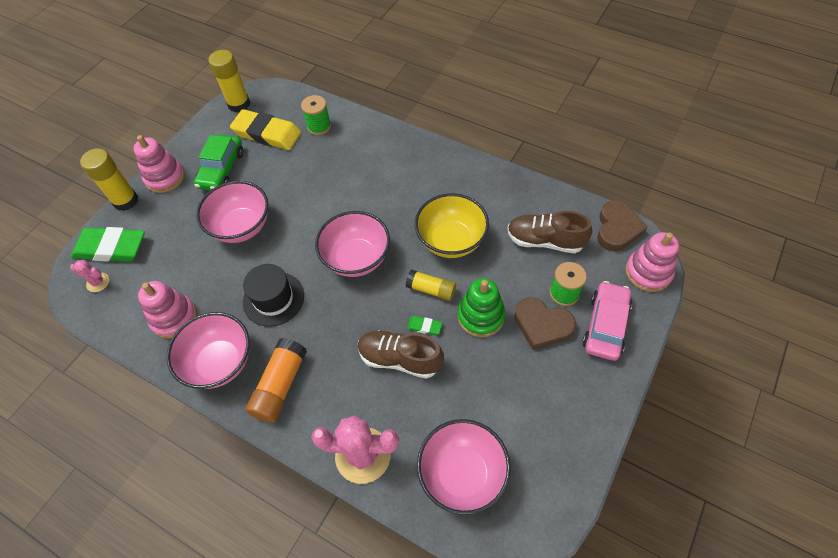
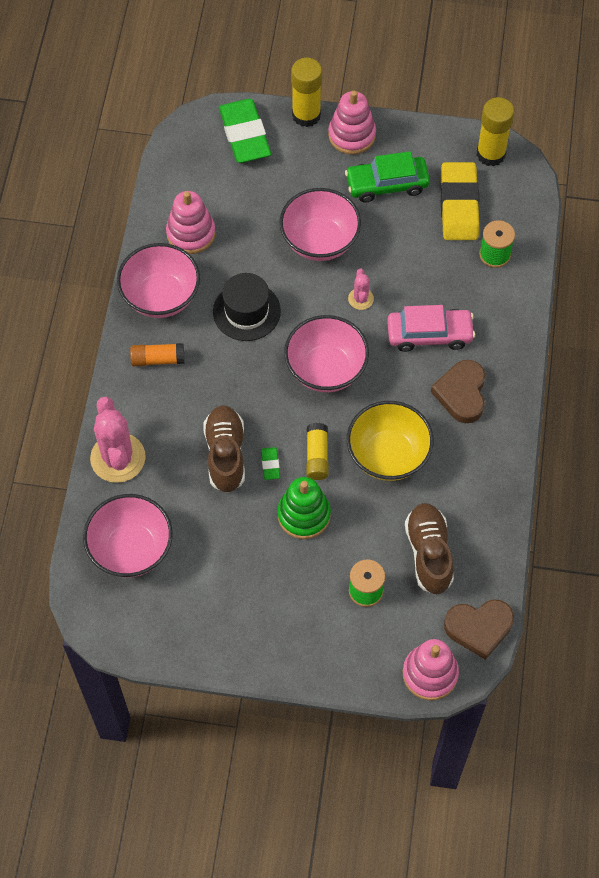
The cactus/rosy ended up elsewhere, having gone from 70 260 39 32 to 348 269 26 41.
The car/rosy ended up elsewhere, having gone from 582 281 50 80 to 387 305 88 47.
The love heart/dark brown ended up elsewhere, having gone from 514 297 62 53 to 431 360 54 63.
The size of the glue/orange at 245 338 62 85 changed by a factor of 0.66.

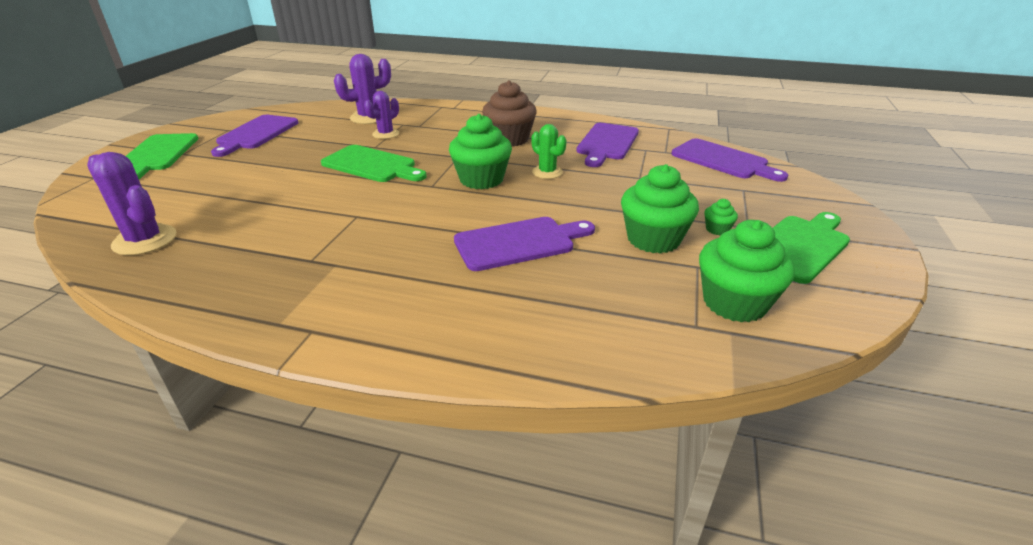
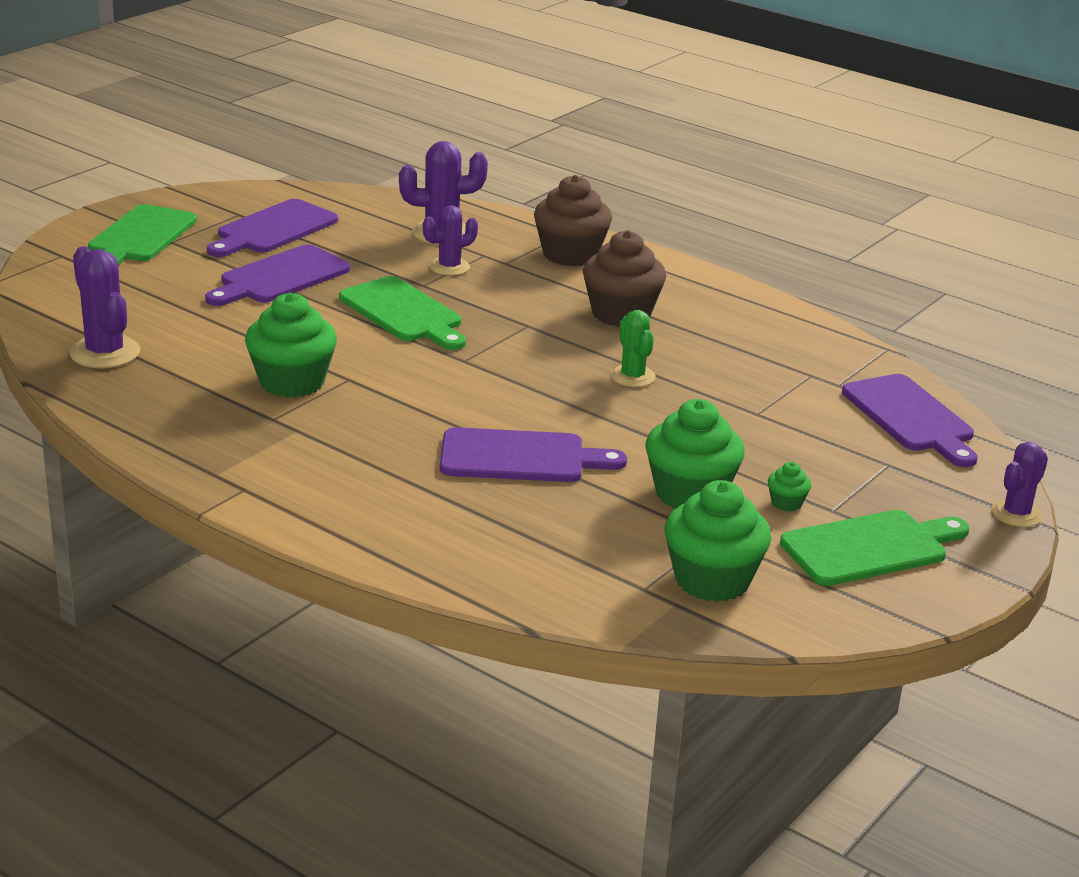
The muffin/emerald ended up elsewhere, having gone from 449 114 63 75 to 245 293 92 105.
The cutting board/royal purple ended up elsewhere, having gone from 577 123 62 44 to 205 244 145 62.
The second view gained the muffin/dark brown at 534 175 78 91.
The second view gained the cactus/royal purple at 991 442 57 85.

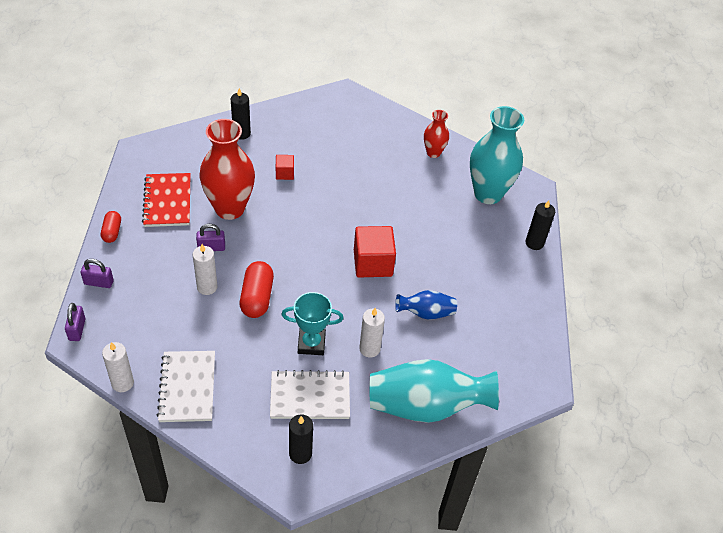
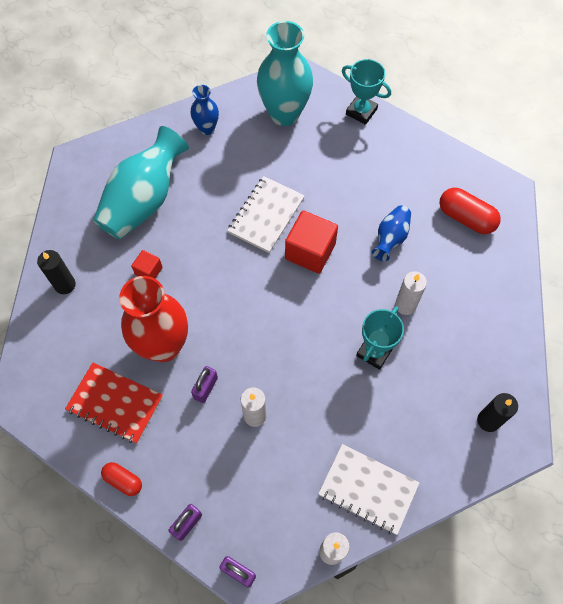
What was the tall vase/red at 424 110 25 48 turned into the tall vase/blue at 190 85 29 50.
Where the wax candle/ebony stood at 526 200 29 50, the trophy/turquoise came to stand at 342 59 49 66.
The pill/red ended up elsewhere, having gone from 240 261 34 57 to 439 188 62 46.
The tall vase/turquoise ended up elsewhere, having gone from 370 359 129 64 to 93 126 96 113.
The exercise book/white ended up elsewhere, having gone from 270 370 80 49 to 227 176 78 77.

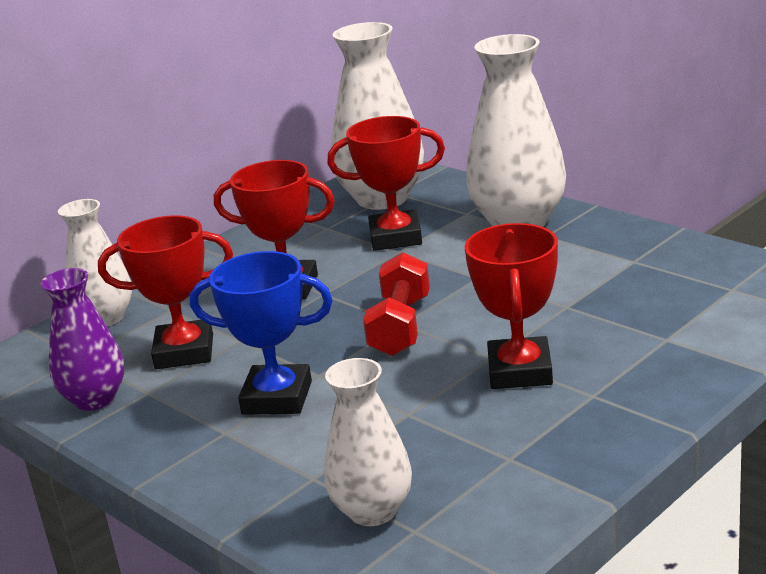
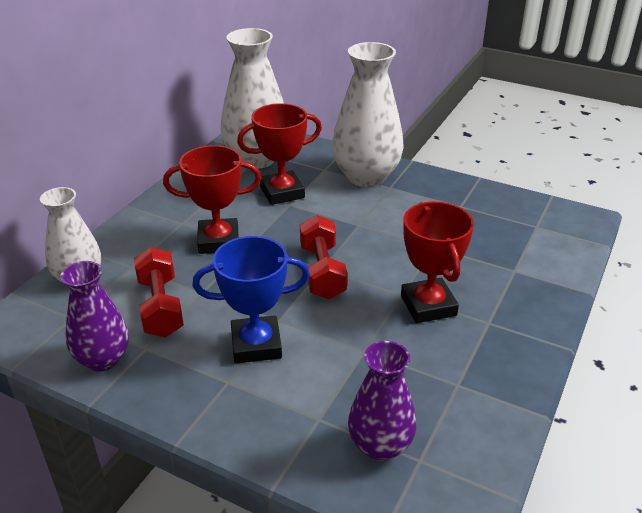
Where the trophy/red stood at 98 215 135 154, the dumbbell/red came to stand at 134 247 50 90.
What was the tall vase/white at 324 358 88 168 turned into the tall vase/royal purple at 348 341 68 120.

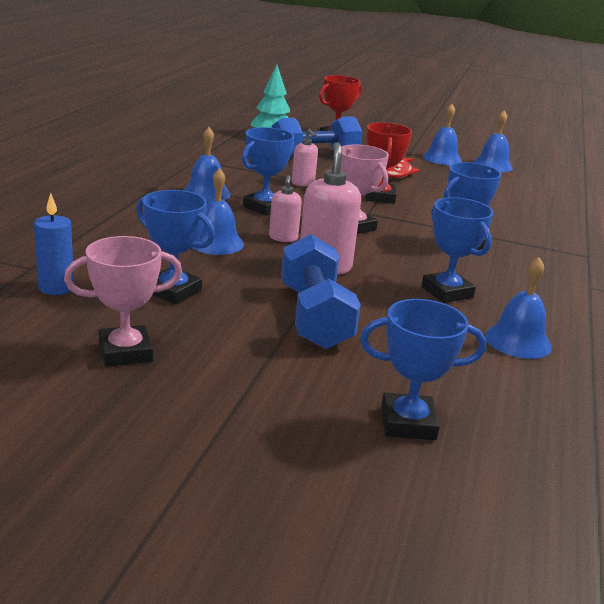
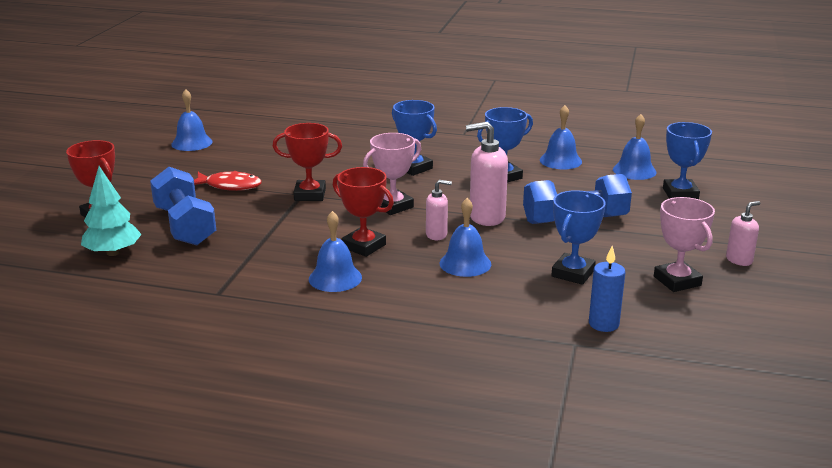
The hand bell/blue ended up elsewhere, having gone from 423 104 39 61 to 613 114 43 66.
What was the trophy/blue at 242 127 52 89 turned into the trophy/red at 333 167 61 90.
The soap dispenser/rosy ended up elsewhere, having gone from 292 129 26 57 to 726 201 34 65.

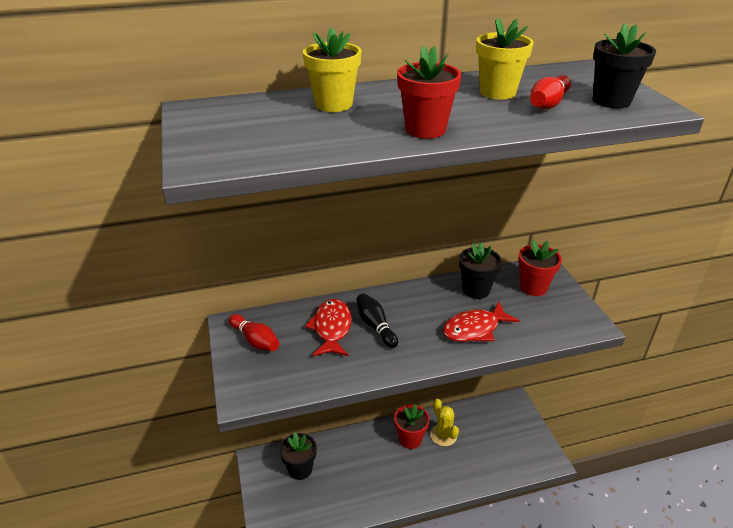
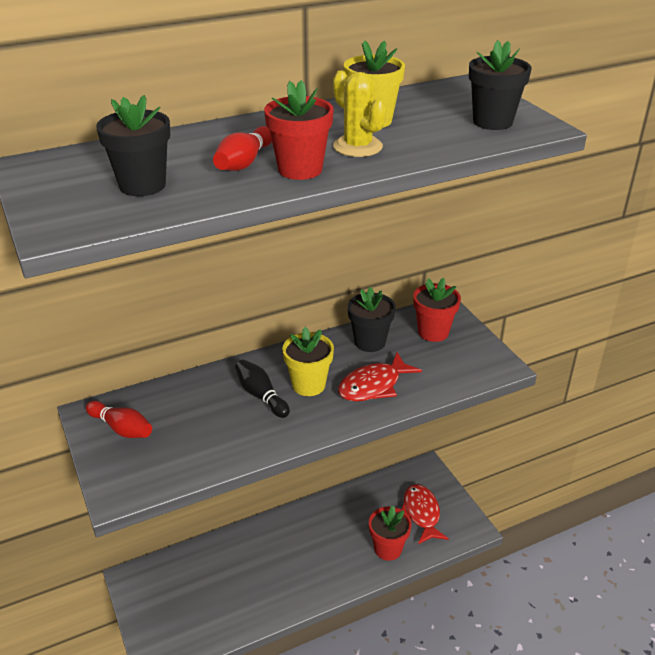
The flower pot/bright yellow ended up elsewhere, having gone from 303 27 58 85 to 282 327 52 69.
The tenpin/red ended up elsewhere, having gone from 530 75 41 35 to 213 126 59 45.
The fish/red ended up elsewhere, having gone from 305 299 47 57 to 401 484 48 60.
The cactus/bright yellow ended up elsewhere, having gone from 430 399 29 47 to 333 70 53 87.
The flower pot/red ended up elsewhere, having gone from 394 404 36 45 to 369 506 43 55.
The flower pot/ebony ended up elsewhere, having gone from 279 432 38 48 to 96 95 74 101.

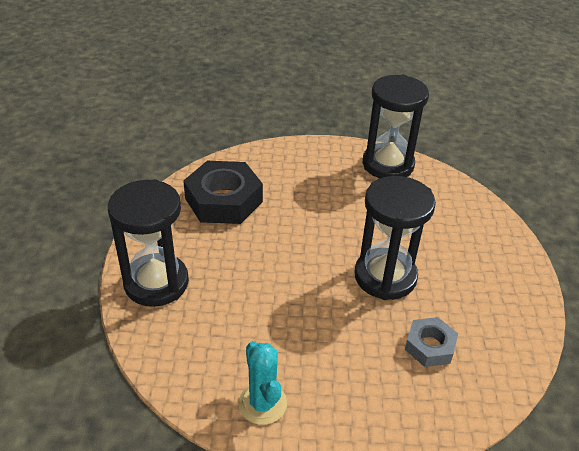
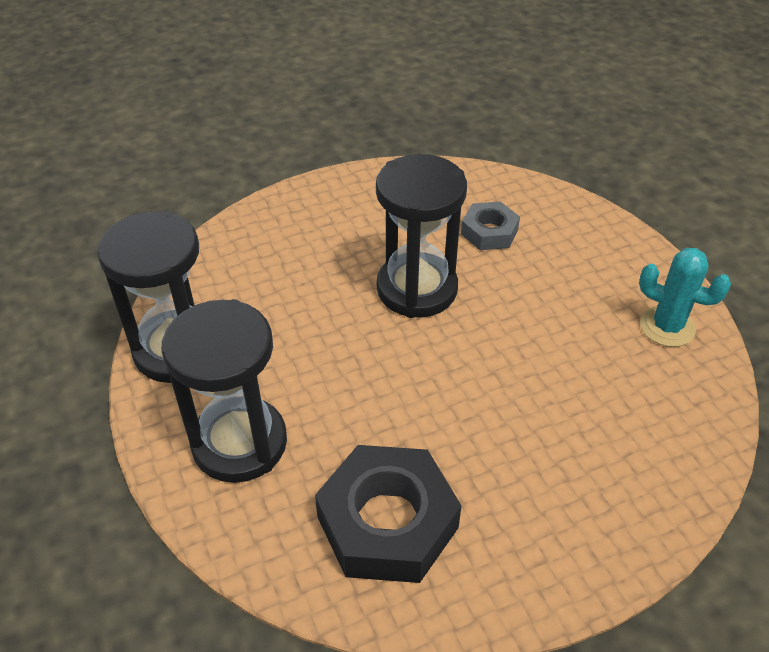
The sand timer/ebony ended up elsewhere, having gone from 108 179 81 128 to 161 299 126 184.
The cactus/turquoise at 238 341 49 84 ended up facing another way, 75 degrees clockwise from before.

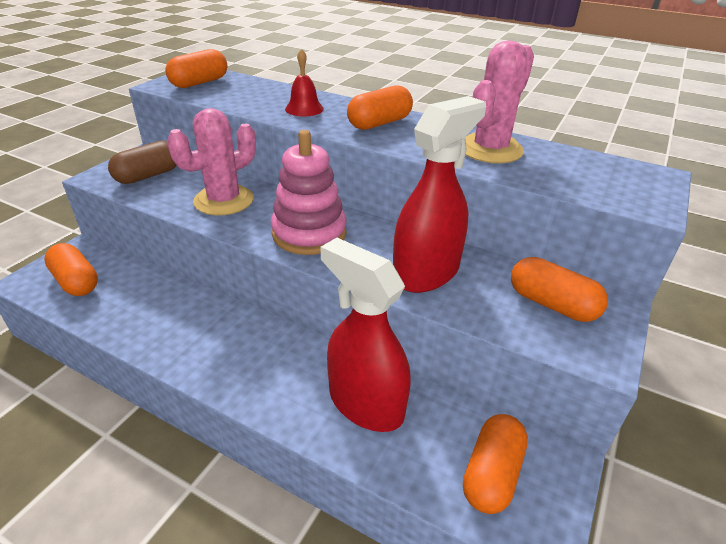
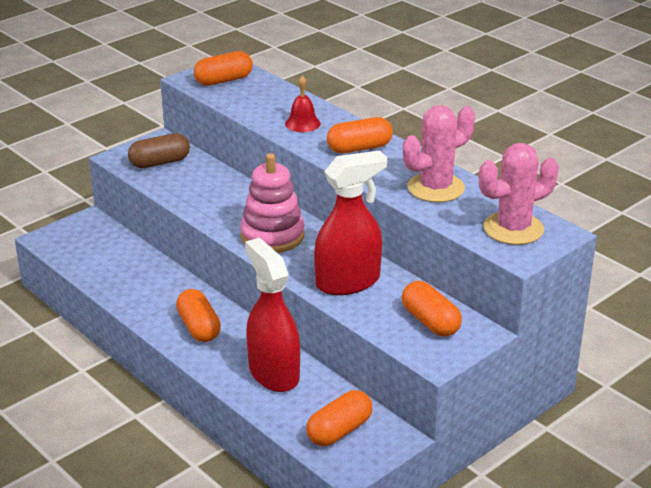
The cactus/rosy ended up elsewhere, having gone from 167 108 89 108 to 479 143 80 102.
The pill/orange ended up elsewhere, having gone from 44 243 54 53 to 176 289 45 53.

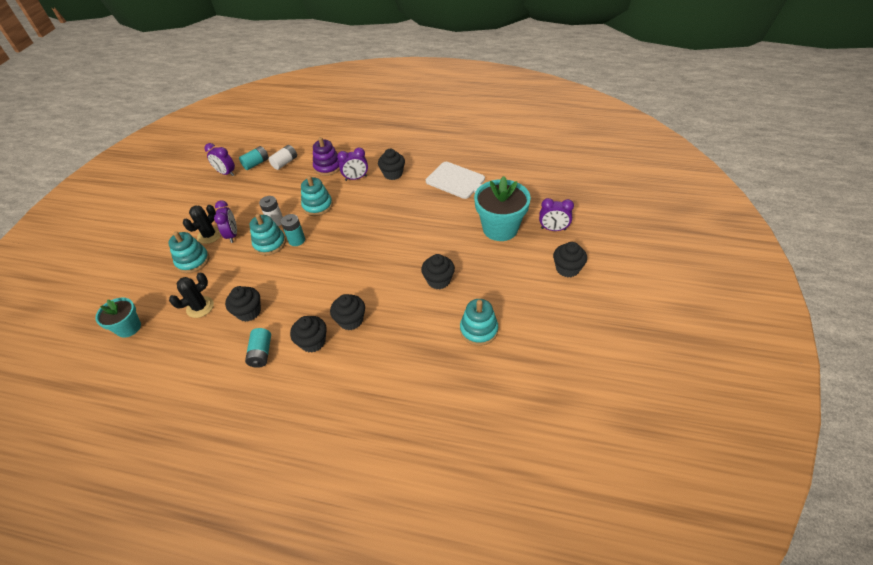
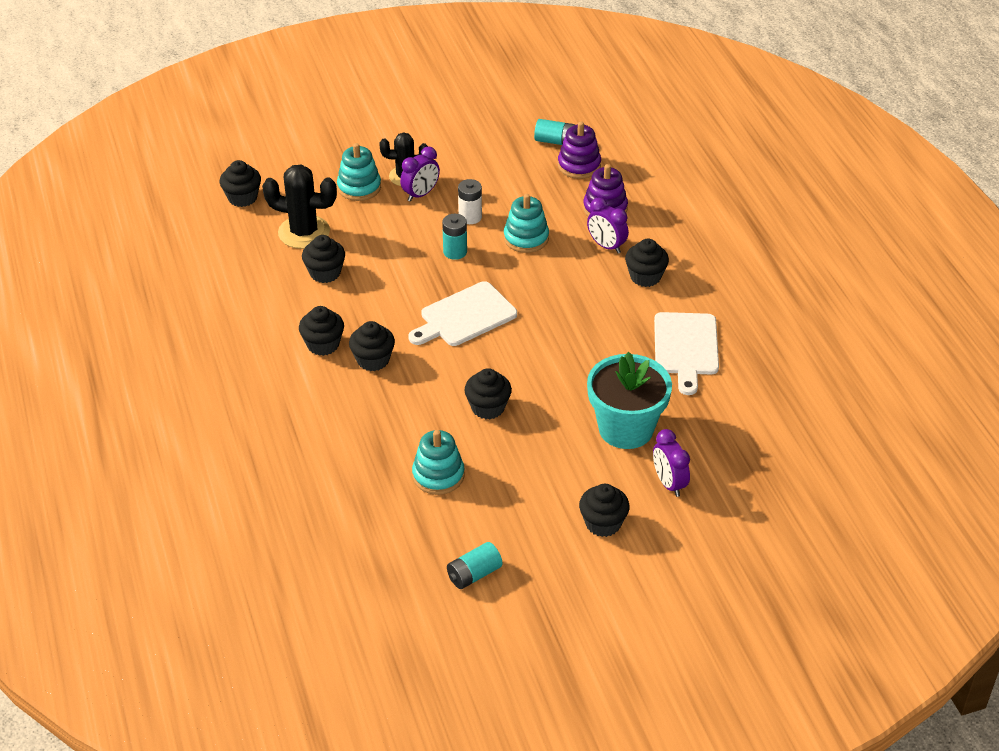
The second view lost the clock/royal purple at 204 143 31 33.
Where the power cell/white stood at 269 145 28 25, the stacking toy/royal purple came to stand at 558 121 43 58.
The second view lost the stacking toy/turquoise at 250 214 36 41.
The size of the cactus/ebony at 169 273 45 45 changed by a factor of 1.51.
Where the flower pot/turquoise stood at 95 298 46 40, the muffin/ebony came to stand at 220 160 41 47.
The power cell/turquoise ended up elsewhere, having gone from 245 328 26 40 to 447 542 55 47.
The second view gained the cutting board/white at 408 281 109 65.

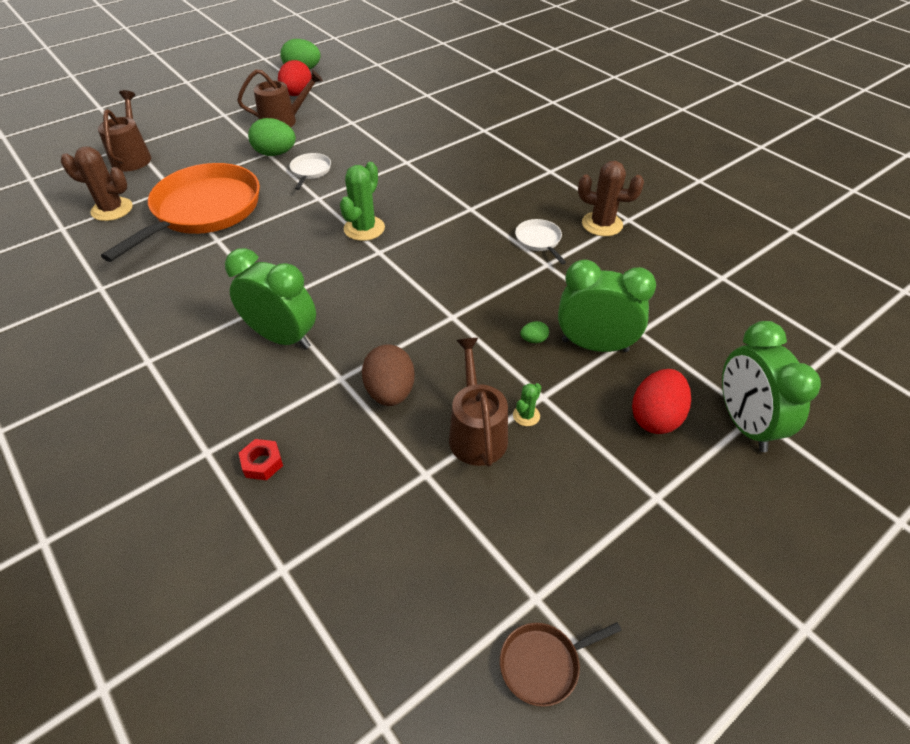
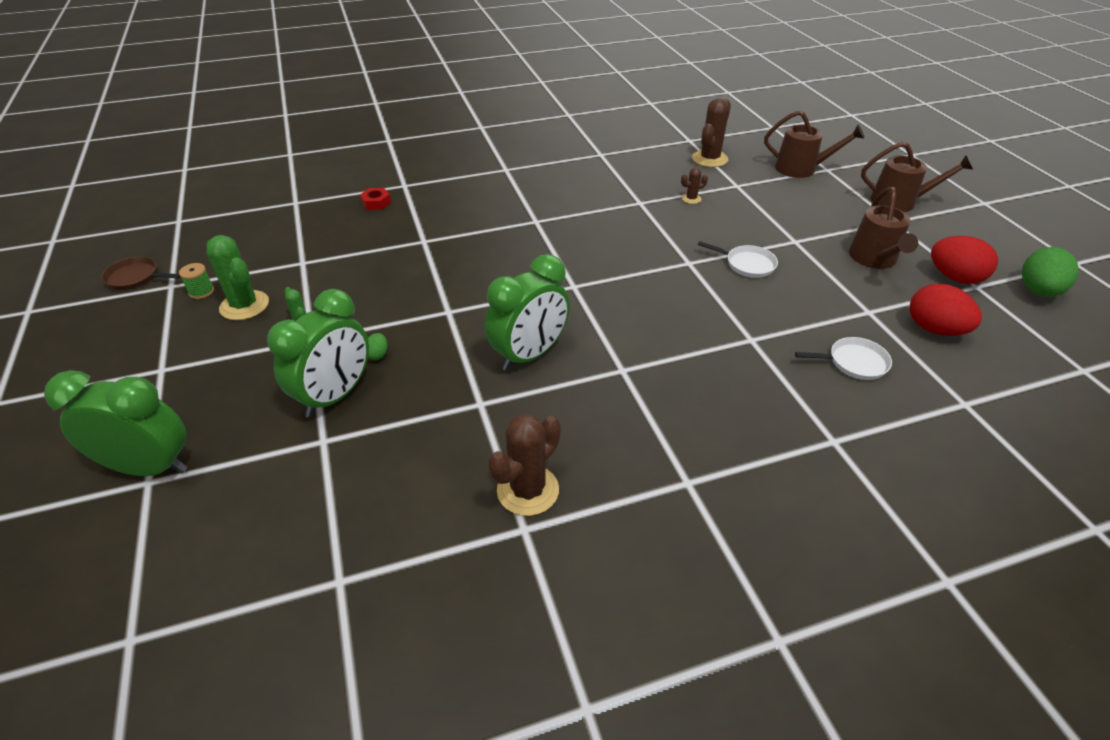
The second view lost the egg shape/emerald at 248 118 48 38.
The cactus/emerald ended up elsewhere, having gone from 340 162 45 79 to 206 235 63 85.
Where the pan/orange stood at 101 163 159 99, the cactus/dark brown came to stand at 681 168 27 36.
The pan/white ended up elsewhere, having gone from 515 219 51 45 to 795 337 97 43.
The clock/emerald ended up elsewhere, having gone from 225 248 91 101 to 485 254 85 117.
The watering can/dark brown ended up elsewhere, having gone from 449 338 59 129 to 861 142 112 70.
The second view lost the egg shape/dark brown at 362 345 53 61.
The egg shape/red ended up elsewhere, having gone from 632 369 59 65 to 910 284 72 52.
The pan/dark brown at 500 622 122 85 ended up facing another way, 75 degrees counterclockwise from before.
The second view gained the reel of thread/emerald at 179 263 35 36.

